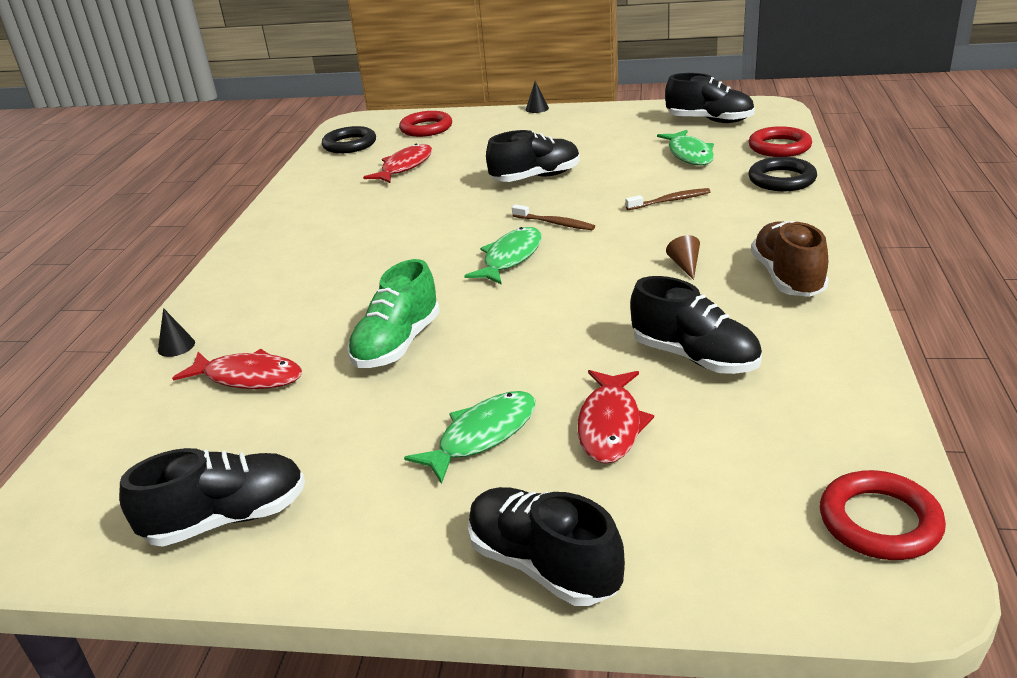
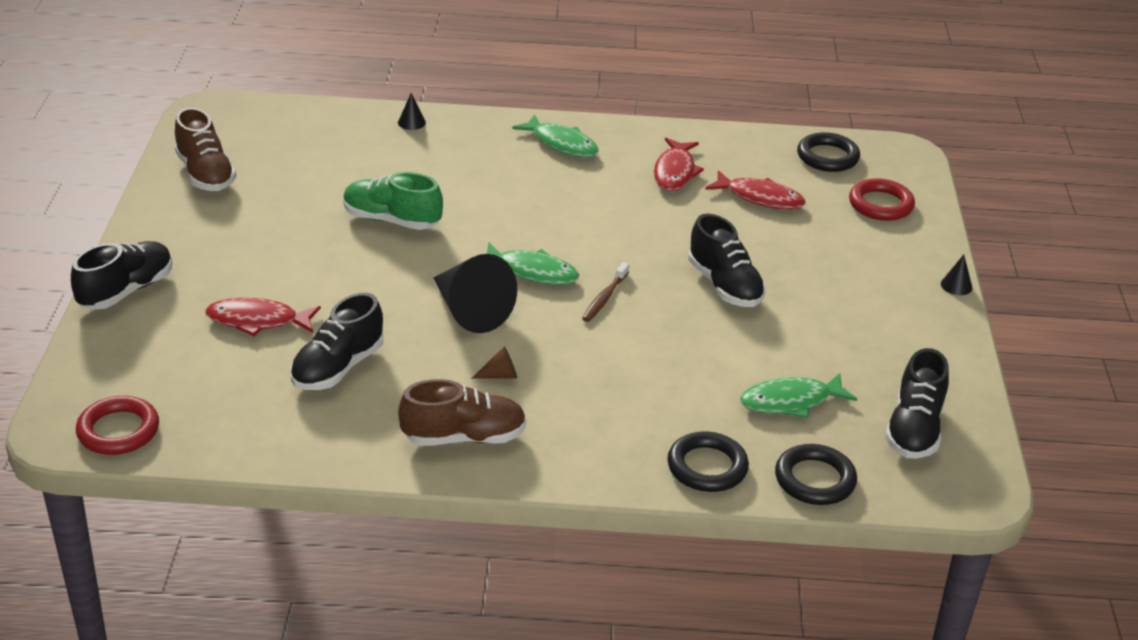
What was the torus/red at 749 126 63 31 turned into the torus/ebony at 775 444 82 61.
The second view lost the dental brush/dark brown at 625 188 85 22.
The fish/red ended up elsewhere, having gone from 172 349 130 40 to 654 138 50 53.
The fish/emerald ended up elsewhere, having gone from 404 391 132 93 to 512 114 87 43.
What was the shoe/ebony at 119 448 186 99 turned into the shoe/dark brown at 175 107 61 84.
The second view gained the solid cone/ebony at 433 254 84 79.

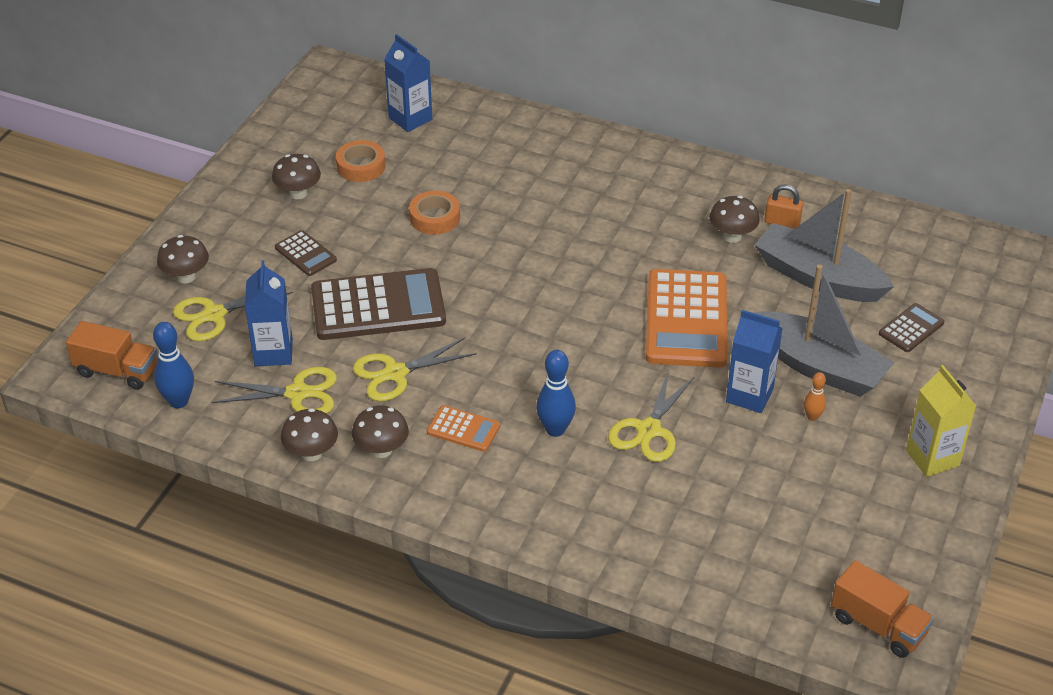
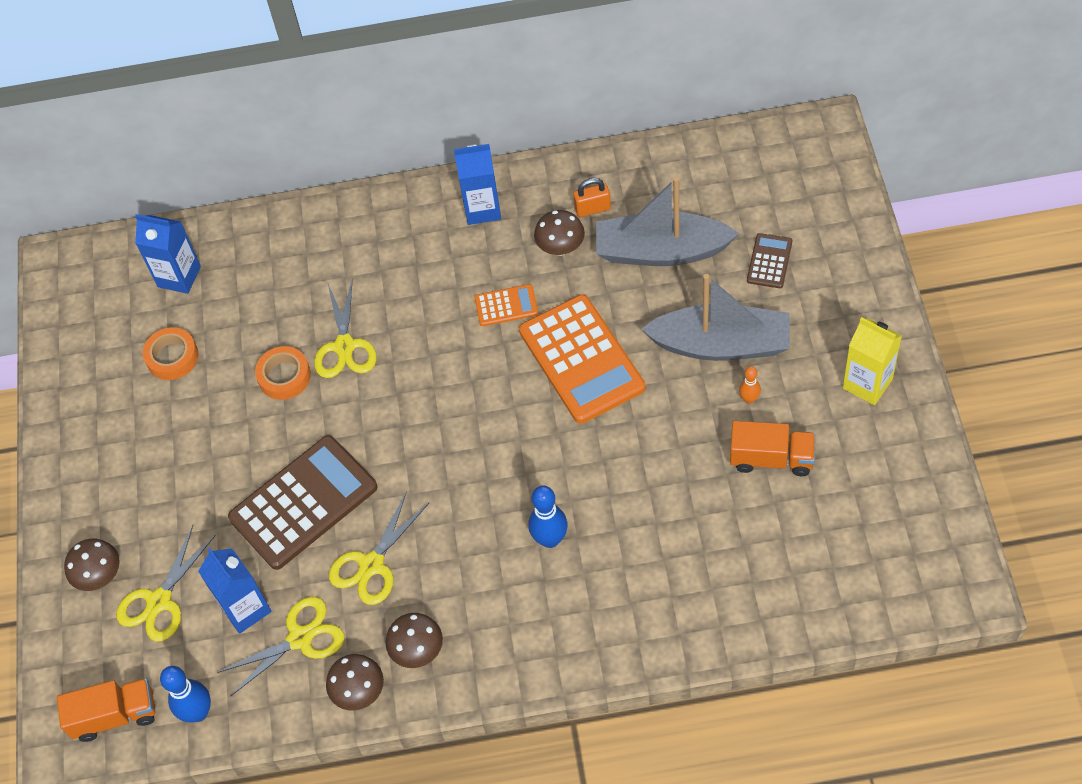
The second view lost the toadstool/dark brown at 272 154 49 45.
The second view lost the adding machine/dark brown at 275 230 62 46.
The juice carton/blue ended up elsewhere, having gone from 726 310 57 103 to 454 144 47 81.
The scissors/bright yellow ended up elsewhere, having gone from 608 370 87 92 to 314 278 63 100.
The adding machine/orange ended up elsewhere, having gone from 427 405 73 47 to 474 284 64 42.
The lorry/orange ended up elsewhere, having gone from 831 560 103 98 to 730 421 86 55.

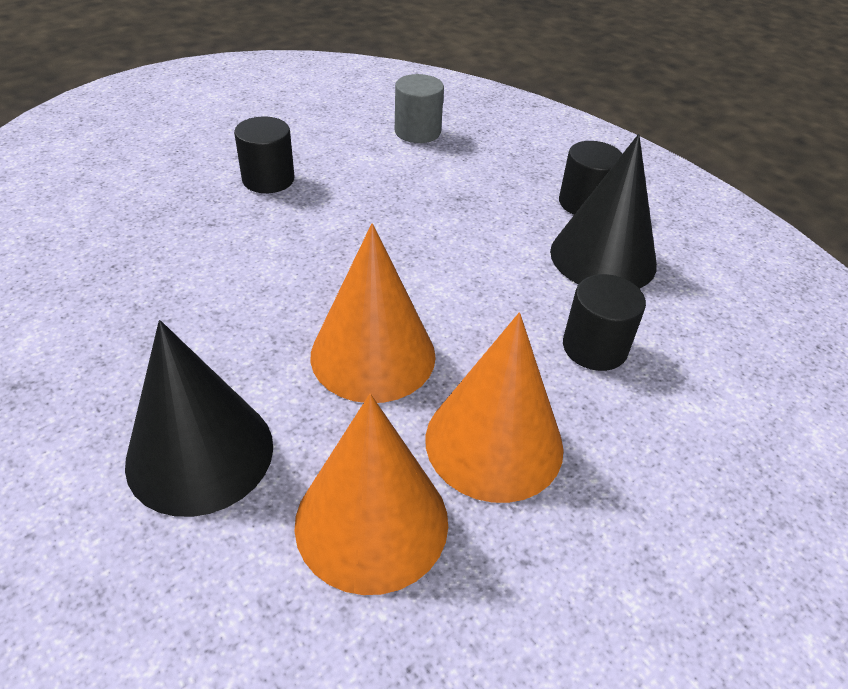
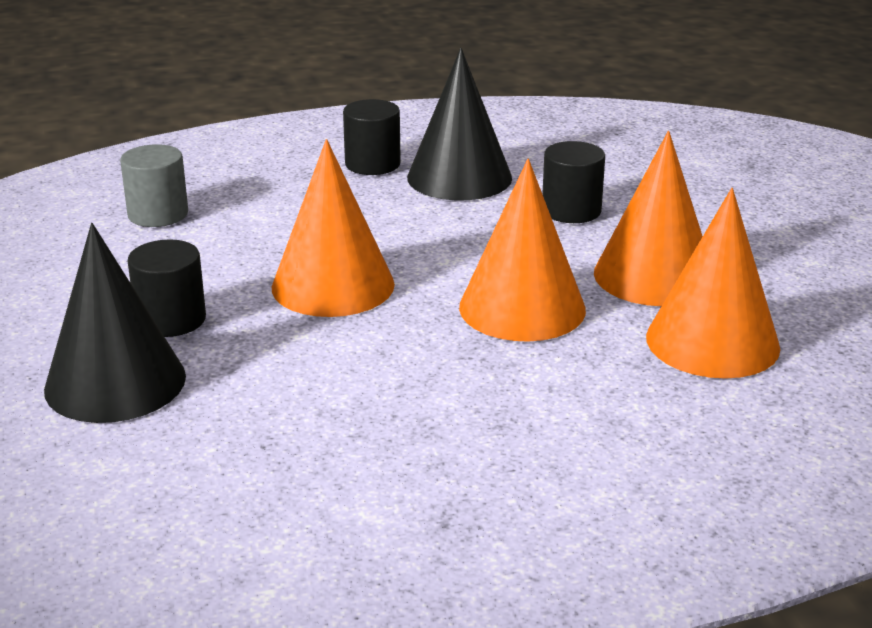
The solid cone/ebony ended up elsewhere, having gone from 125 320 148 197 to 44 223 142 200.
The second view gained the solid cone/orange at 272 139 123 178.

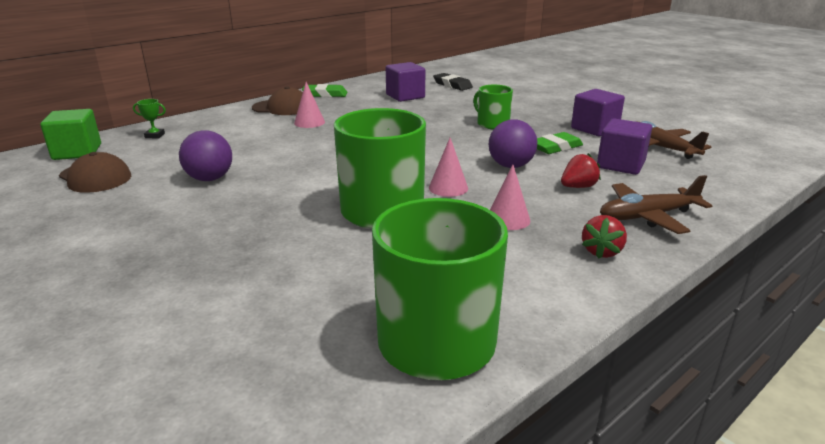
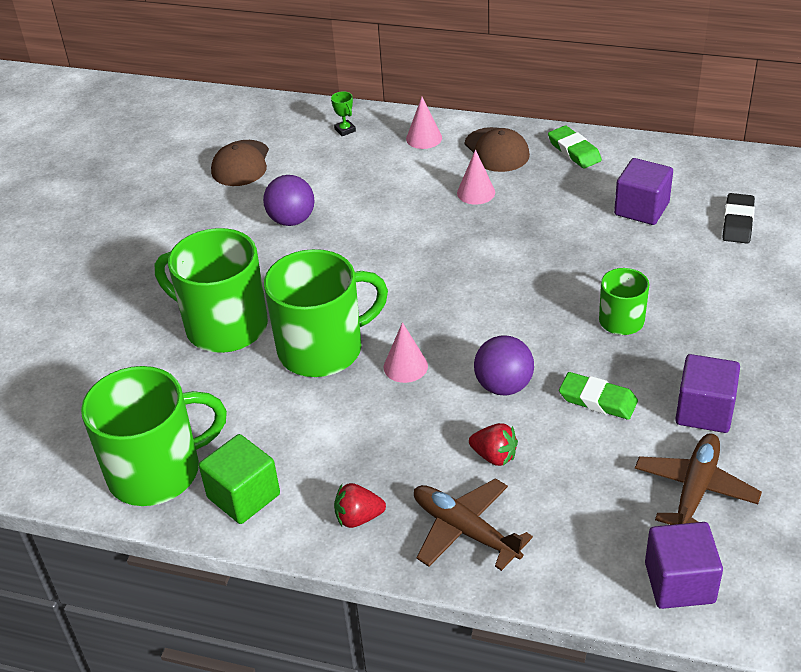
The block/emerald ended up elsewhere, having gone from 40 109 61 51 to 199 434 81 90.
The block/royal purple ended up elsewhere, having gone from 597 118 55 57 to 645 522 78 87.
The solid cone/rosy ended up elsewhere, having gone from 490 165 40 65 to 406 97 36 52.
The second view gained the coffee mug/emerald at 155 228 113 125.

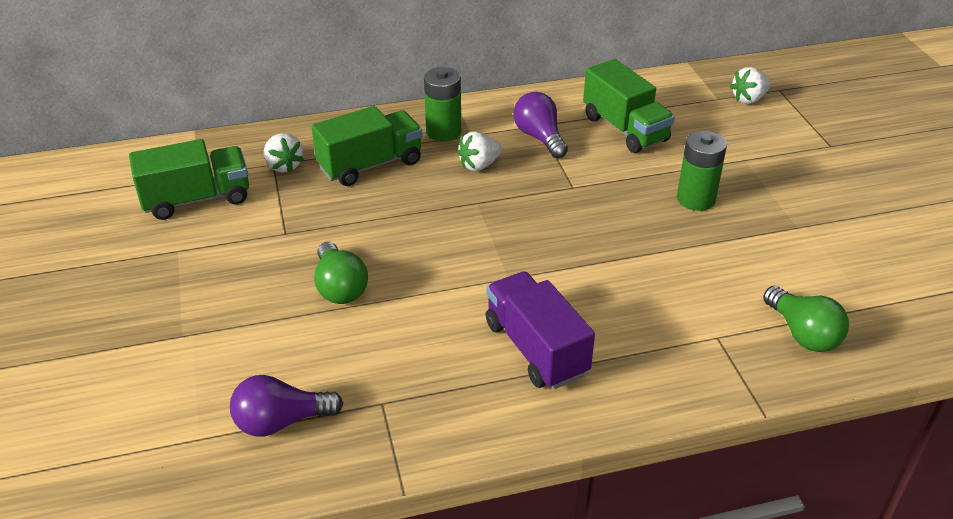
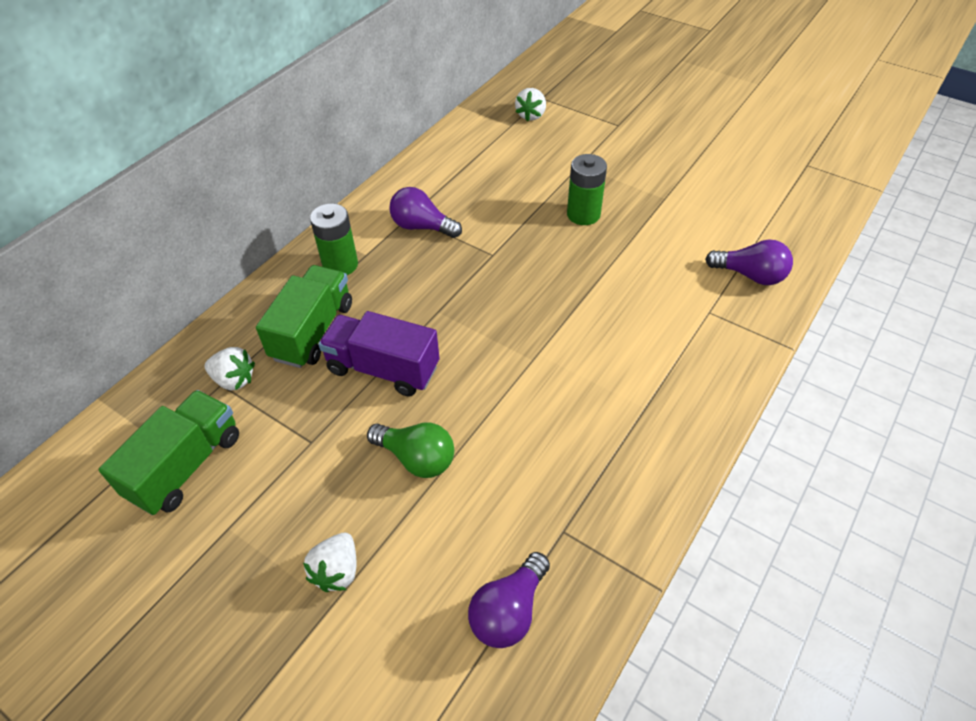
The second view lost the lorry/emerald at 583 59 92 94.
The strawberry/white ended up elsewhere, having gone from 457 132 45 39 to 303 533 53 59.
The lorry/royal purple ended up elsewhere, having gone from 486 271 109 118 to 318 311 122 86.
What was the light bulb/emerald at 763 286 86 66 turned into the light bulb/royal purple at 705 239 88 46.

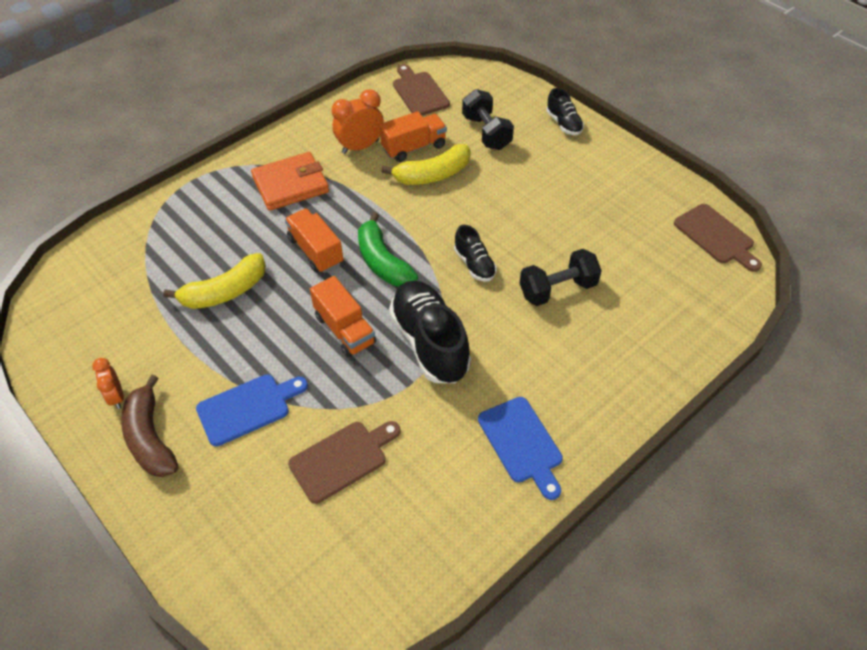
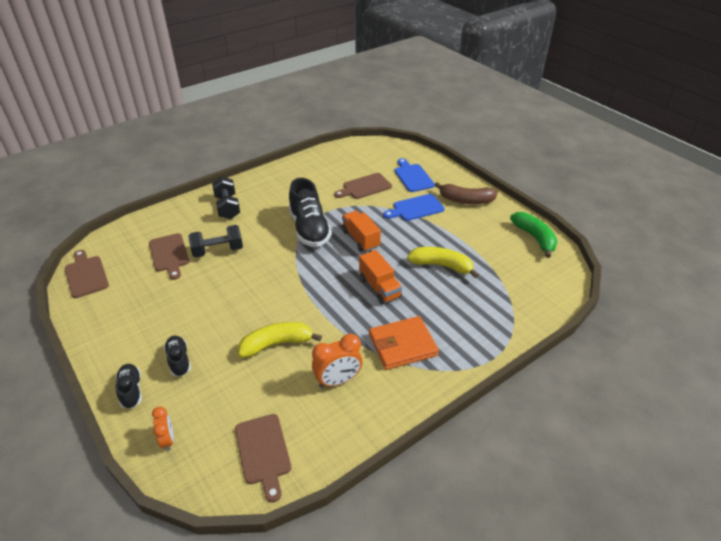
The dumbbell/ebony ended up elsewhere, having gone from 462 89 52 61 to 212 176 28 43.
The second view lost the lorry/orange at 380 111 67 51.
The toy banana/emerald ended up elsewhere, having gone from 358 212 60 74 to 510 212 47 46.
The shoe/ebony ended up elsewhere, having gone from 454 225 43 57 to 164 336 27 40.
The toy banana/bright yellow at 163 253 103 56 ended up facing another way, 45 degrees clockwise from before.
The clock/orange ended up elsewhere, having gone from 92 358 32 51 to 152 406 22 45.
The toy banana/dark brown at 121 374 58 103 ended up facing another way, 120 degrees clockwise from before.
The cutting board/blue ended up elsewhere, having gone from 478 397 85 103 to 395 158 40 34.
The second view gained the cutting board/dark brown at 149 233 40 47.

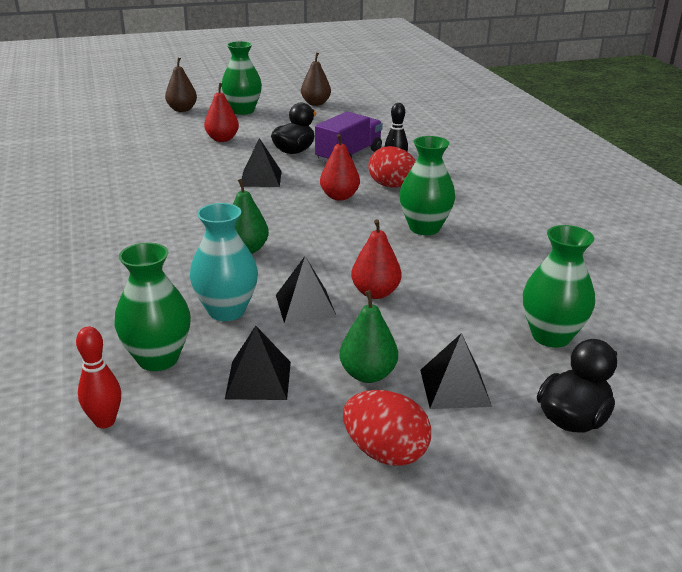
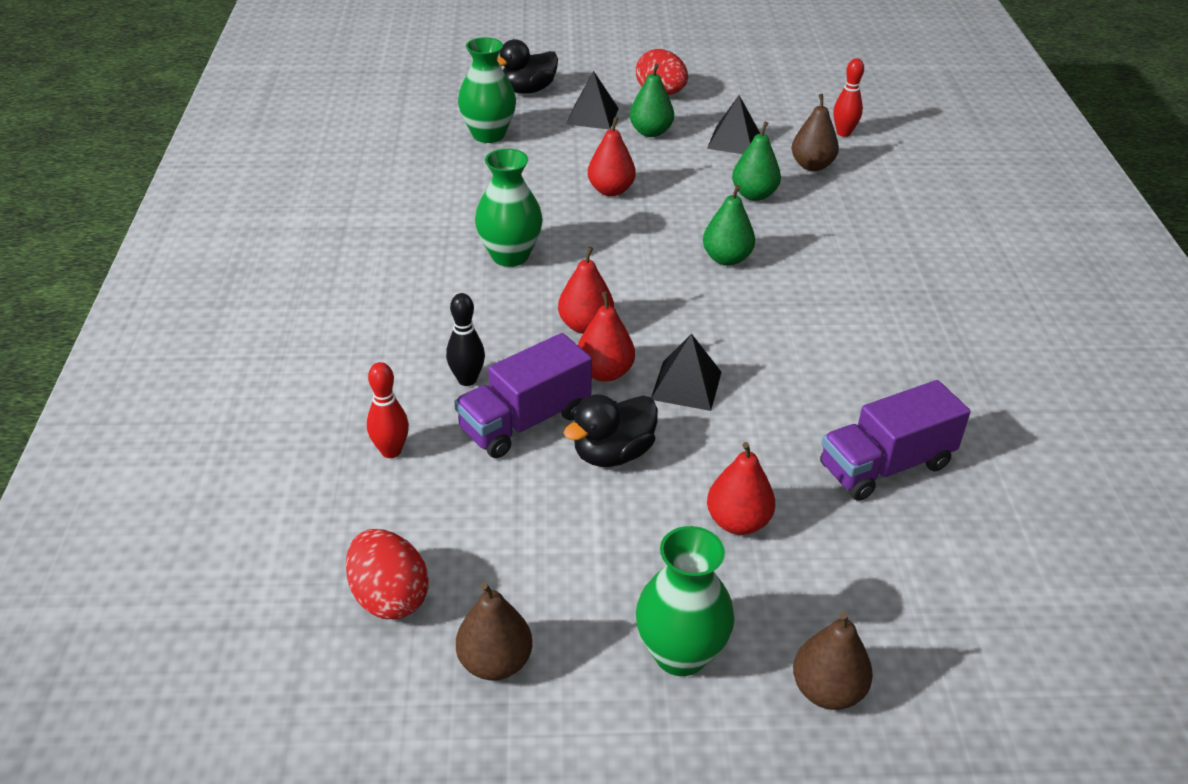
The egg shape/red ended up elsewhere, having gone from 368 146 48 41 to 346 529 83 90.
Where the tall vase/turquoise stood at 190 203 68 118, the pear fruit/emerald came to stand at 732 121 49 80.
Where the tall vase/emerald stood at 114 243 77 128, the pear fruit/dark brown came to stand at 792 94 47 77.
The second view lost the solid pyramid/ebony at 276 256 61 68.
The second view gained the pear fruit/red at 578 292 57 90.
The second view gained the tenpin/red at 367 362 42 96.
The second view gained the lorry/royal purple at 820 380 151 121.

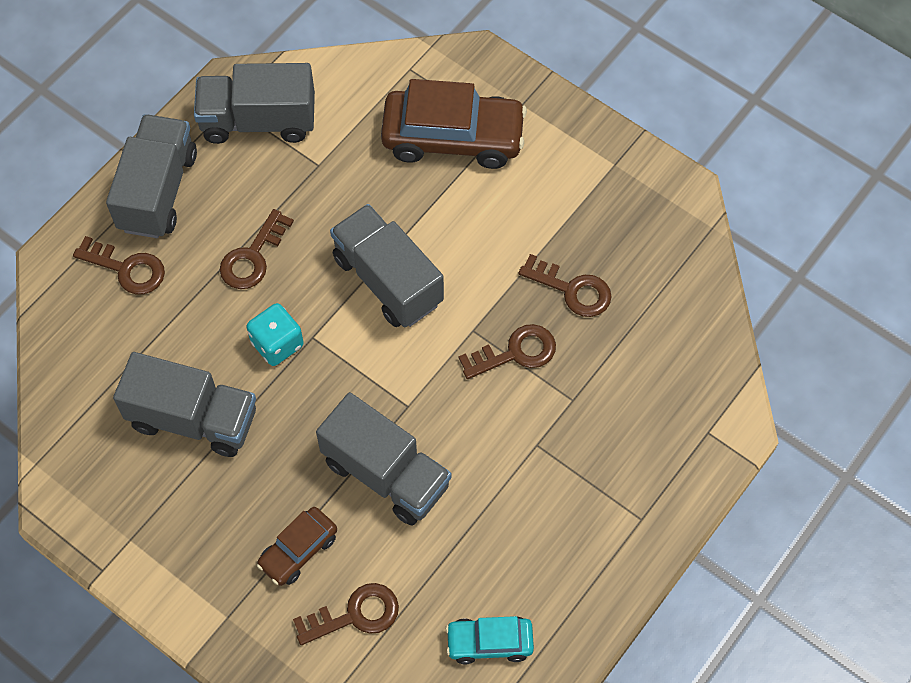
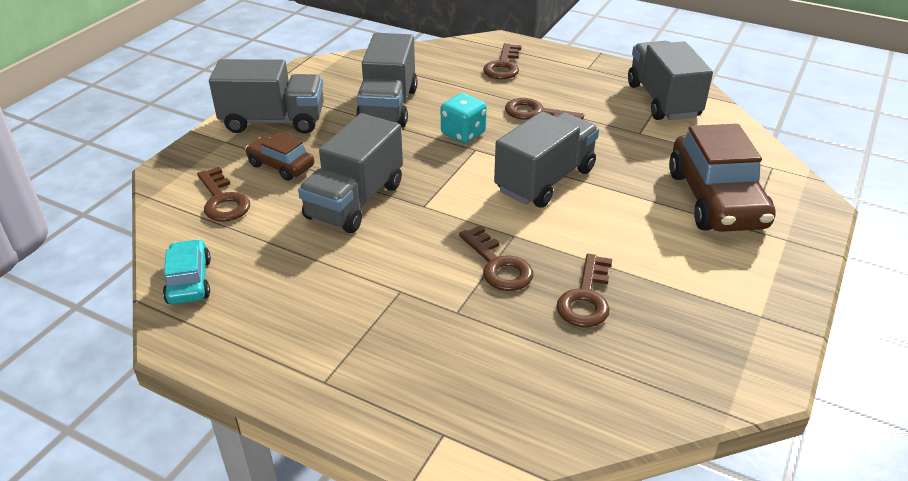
The lorry/gray ended up elsewhere, having gone from 106 114 91 124 to 209 59 115 75.

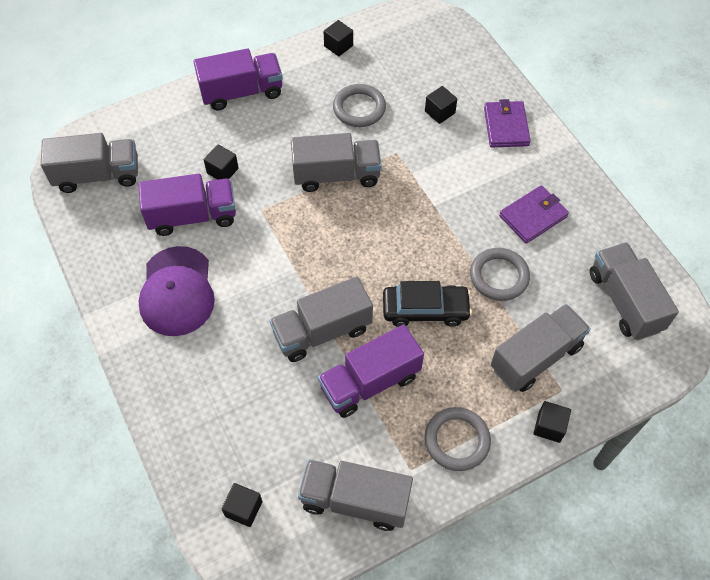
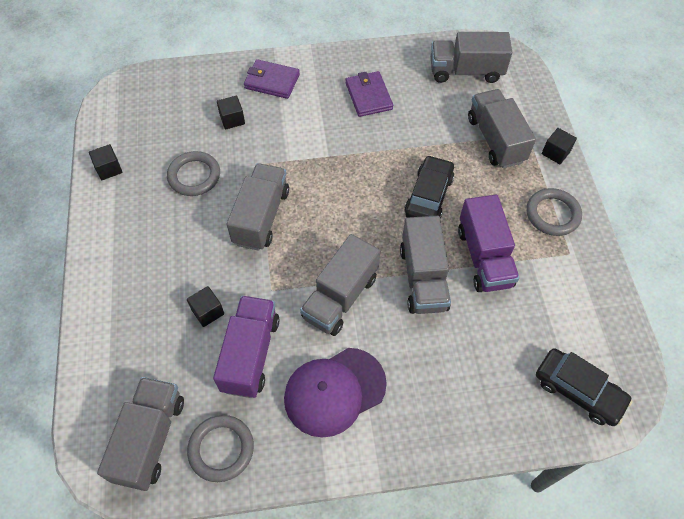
The second view lost the lorry/royal purple at 193 48 90 63.
The peaked cap/royal purple at 139 246 76 90 ended up facing another way, 135 degrees clockwise from before.
The torus/gray ended up elsewhere, having gone from 470 248 60 53 to 187 415 67 67.
The lorry/gray ended up elsewhere, having gone from 298 459 115 72 to 300 234 80 102.
Where the block/ebony stood at 221 483 41 44, the car/ebony came to stand at 536 348 97 78.

